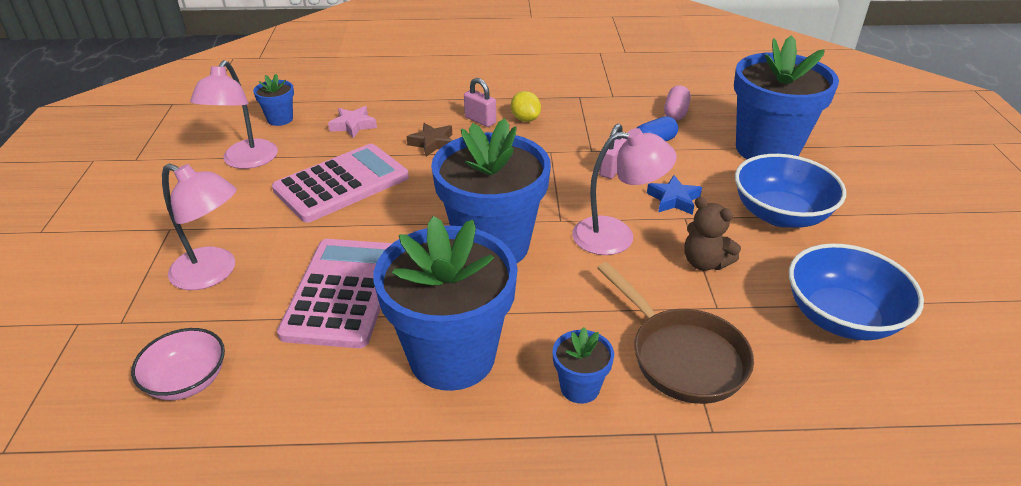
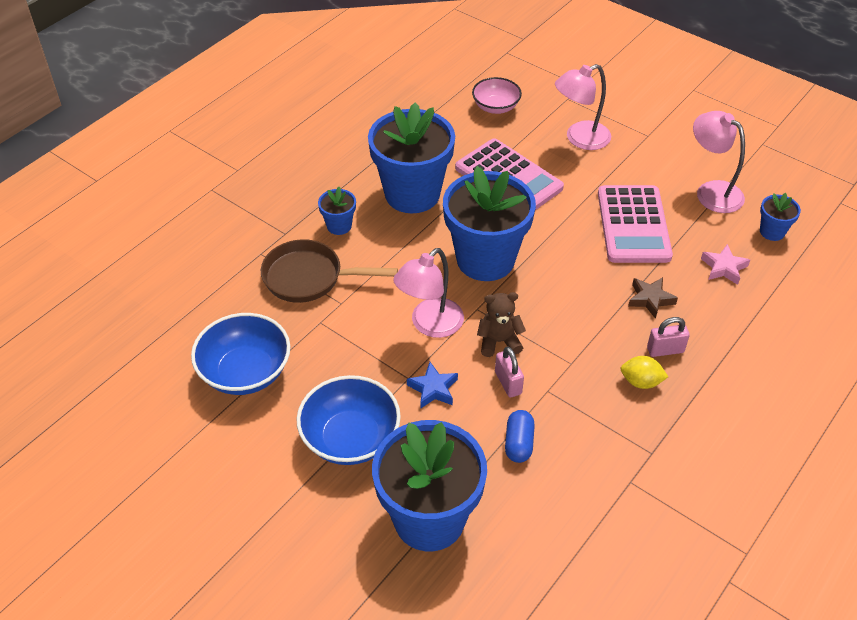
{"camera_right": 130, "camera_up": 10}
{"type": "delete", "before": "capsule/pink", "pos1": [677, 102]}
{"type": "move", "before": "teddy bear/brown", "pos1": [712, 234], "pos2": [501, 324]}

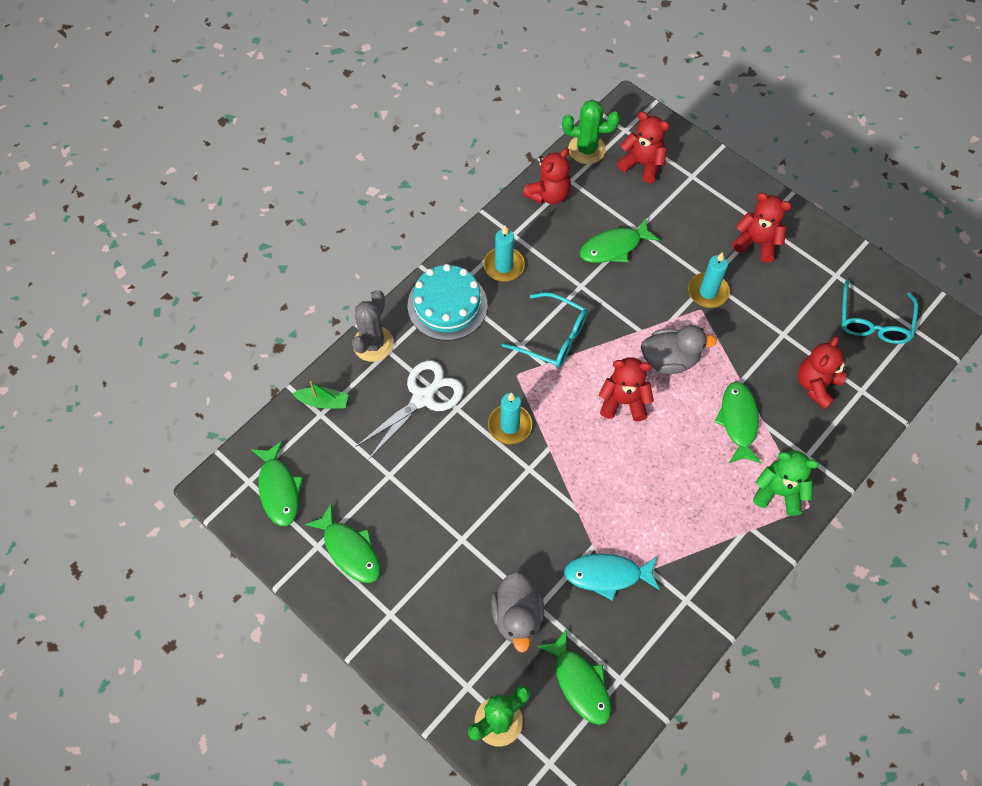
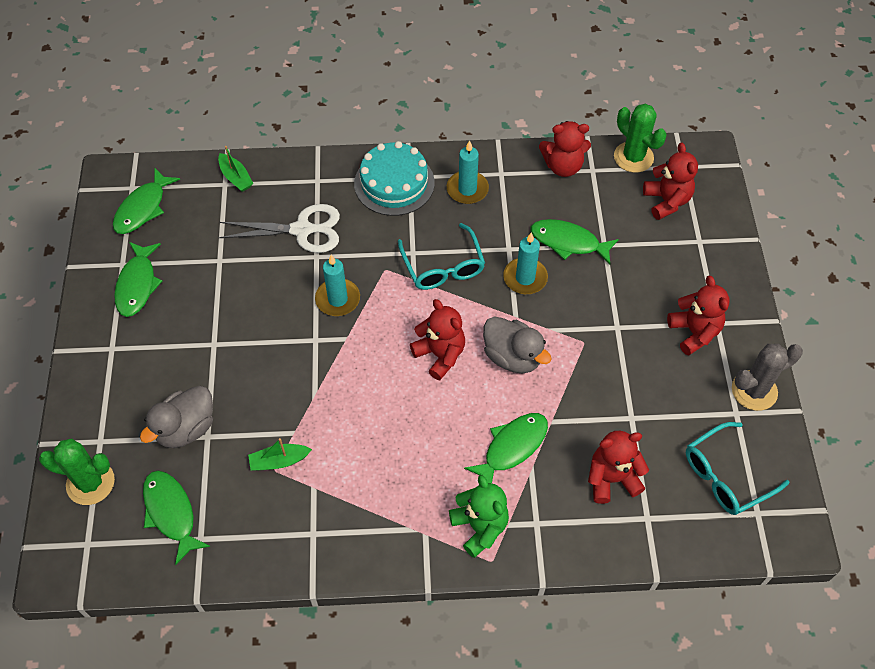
{"camera_right": 45, "camera_up": -5}
{"type": "move", "before": "candle/turquoise", "pos1": [709, 280], "pos2": [525, 263]}
{"type": "move", "before": "cactus/grey", "pos1": [373, 326], "pos2": [767, 377]}
{"type": "replace", "before": "fish/turquoise", "after": "boat/green", "pos1": [612, 577], "pos2": [280, 454]}
{"type": "rotate", "before": "fish/green", "pos1": [574, 676], "pos2": [176, 517], "turn": 135}

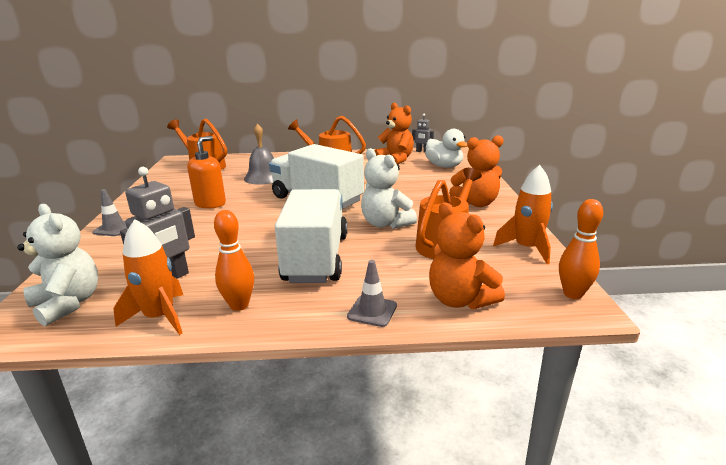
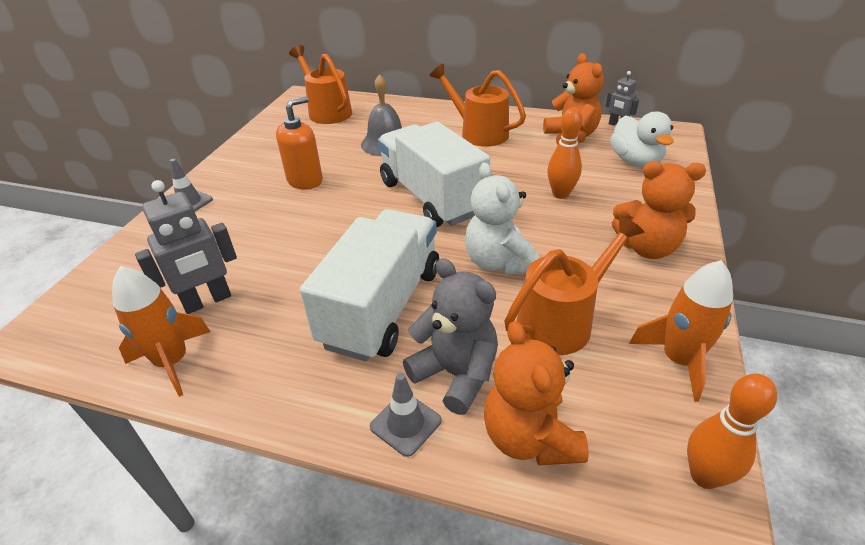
{"camera_right": 20, "camera_up": 15}
{"type": "delete", "before": "teddy bear/white", "pos1": [57, 265]}
{"type": "move", "before": "bowling pin/orange", "pos1": [234, 260], "pos2": [565, 153]}
{"type": "insert", "after": "teddy bear/grey", "pos2": [450, 336]}

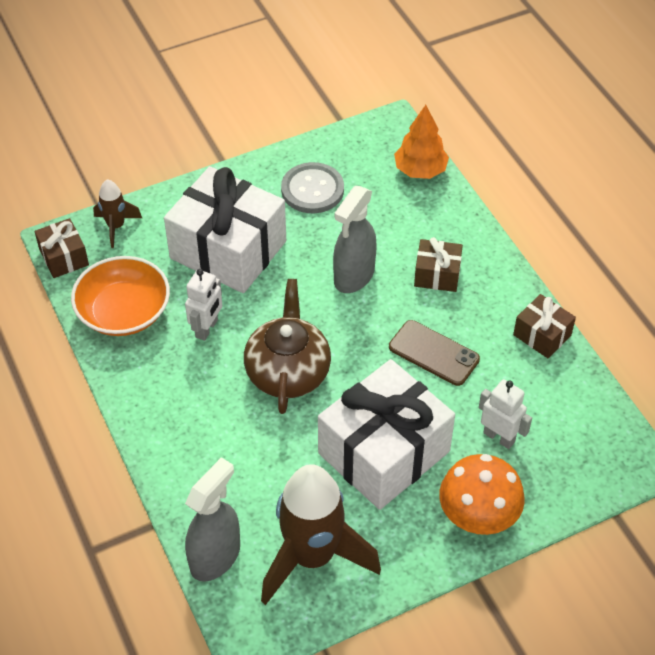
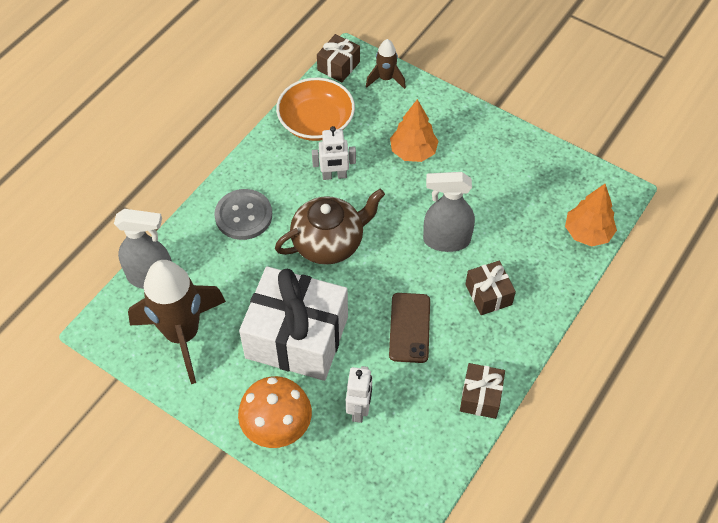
{"camera_right": 60, "camera_up": 5}
{"type": "move", "before": "button/grey", "pos1": [312, 187], "pos2": [243, 214]}
{"type": "replace", "before": "gift/white", "after": "tree/orange", "pos1": [225, 229], "pos2": [414, 130]}

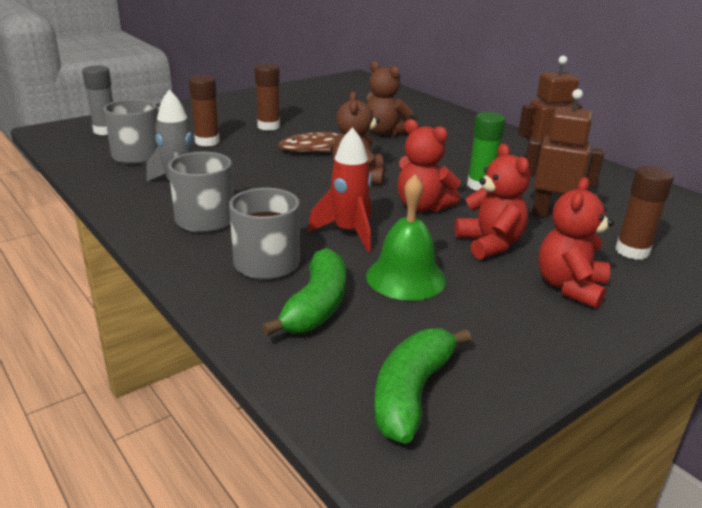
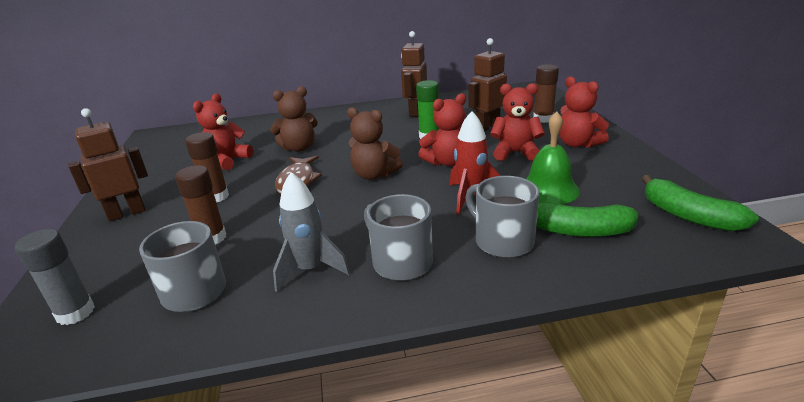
{"camera_right": -60, "camera_up": 0}
{"type": "rotate", "before": "banana/green", "pos1": [304, 292], "pos2": [587, 219], "turn": 150}
{"type": "insert", "after": "teddy bear/red", "pos2": [223, 131]}
{"type": "insert", "after": "robot/brown", "pos2": [108, 164]}

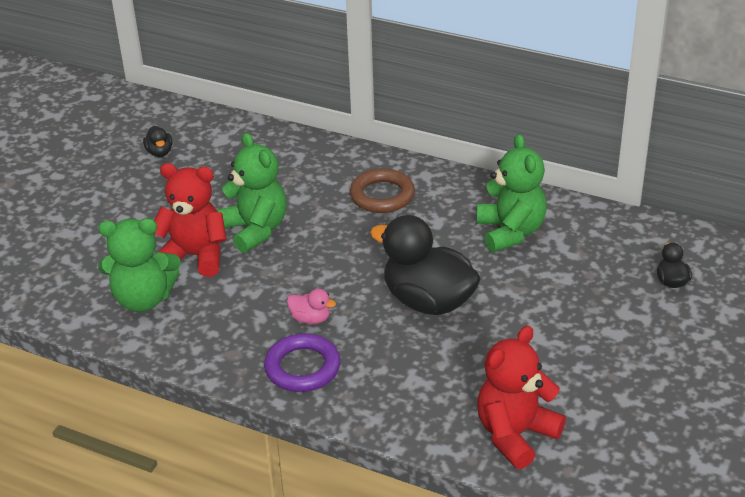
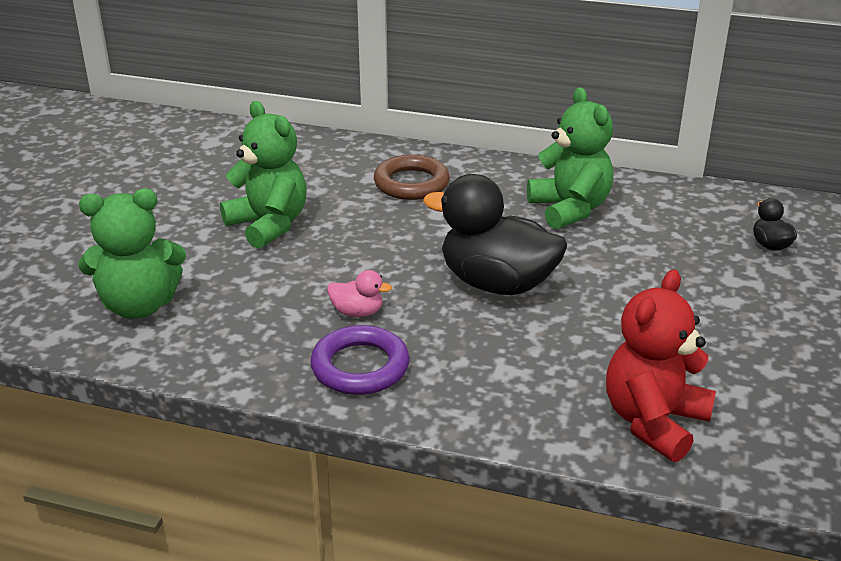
{"camera_right": -10, "camera_up": -5}
{"type": "delete", "before": "duck/black", "pos1": [158, 141]}
{"type": "delete", "before": "teddy bear/red", "pos1": [190, 220]}

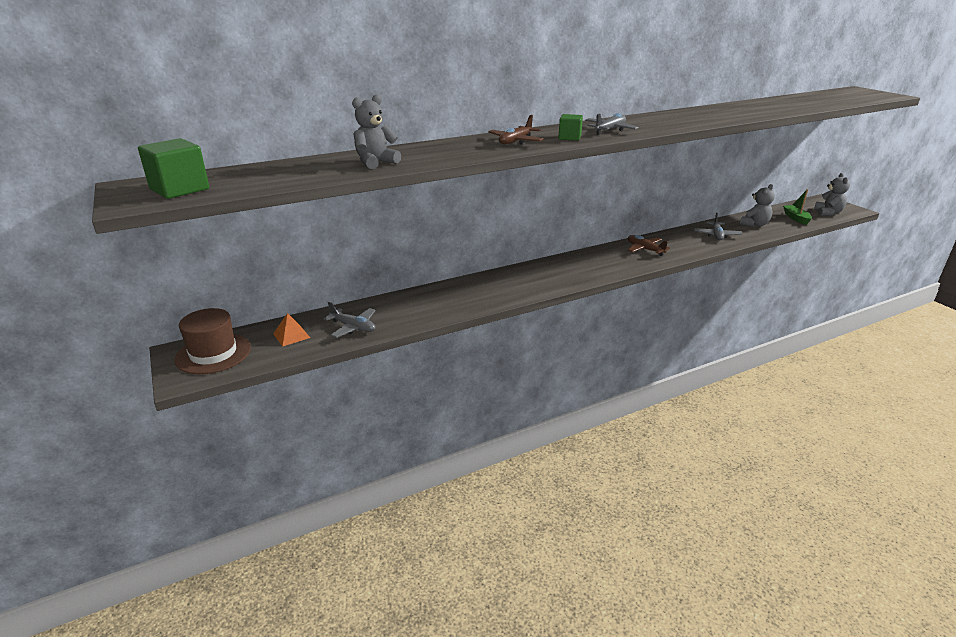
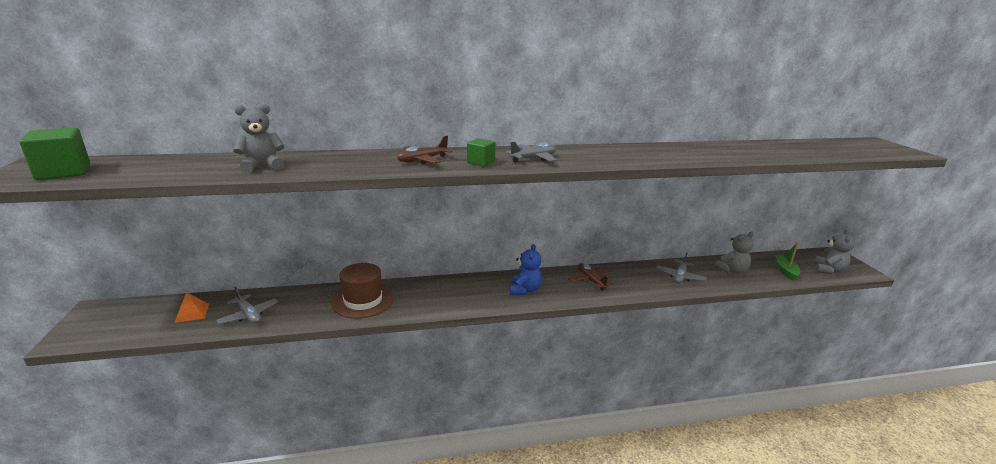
{"camera_right": 15, "camera_up": -5}
{"type": "move", "before": "hat/brown", "pos1": [212, 341], "pos2": [363, 290]}
{"type": "insert", "after": "teddy bear/blue", "pos2": [526, 269]}

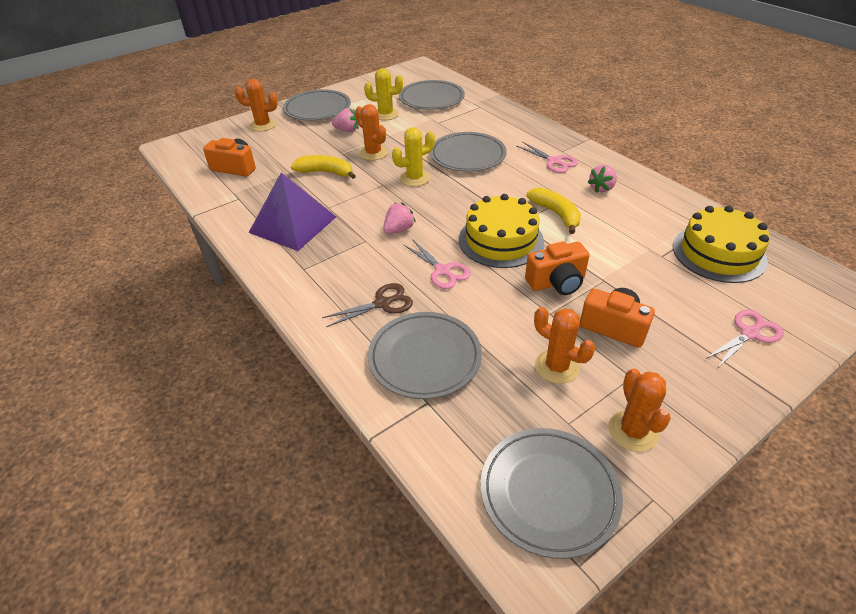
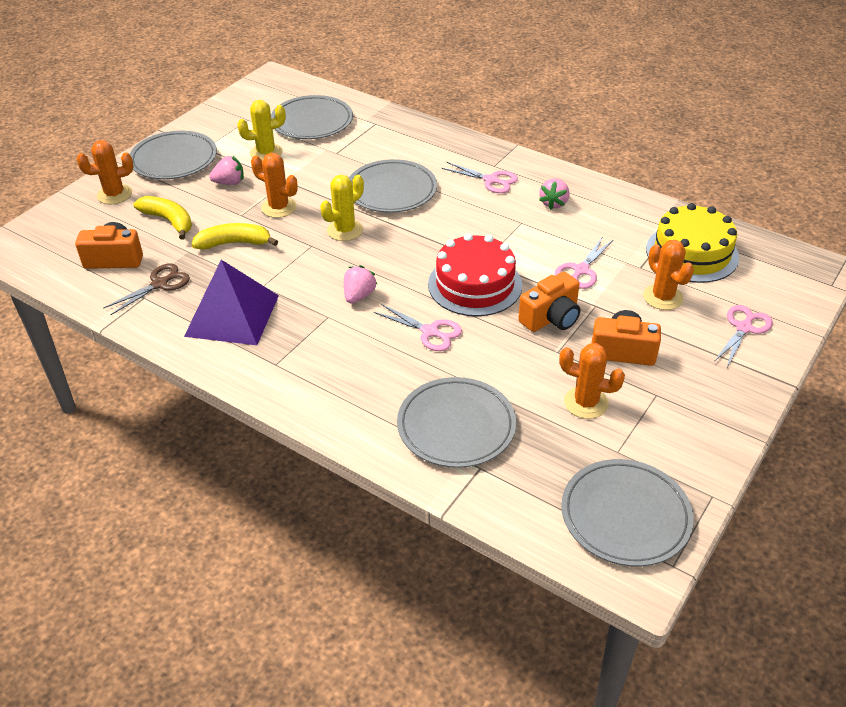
{"camera_right": -20, "camera_up": 0}
{"type": "move", "before": "banana/yellow", "pos1": [553, 210], "pos2": [162, 218]}
{"type": "recolor", "before": "cake/yellow", "after": "cake/red", "pos1": [501, 231], "pos2": [475, 274]}
{"type": "move", "before": "scissors/brown", "pos1": [367, 305], "pos2": [146, 289]}
{"type": "move", "before": "cactus/orange", "pos1": [639, 410], "pos2": [668, 275]}
{"type": "insert", "after": "scissors/pink", "pos2": [584, 262]}

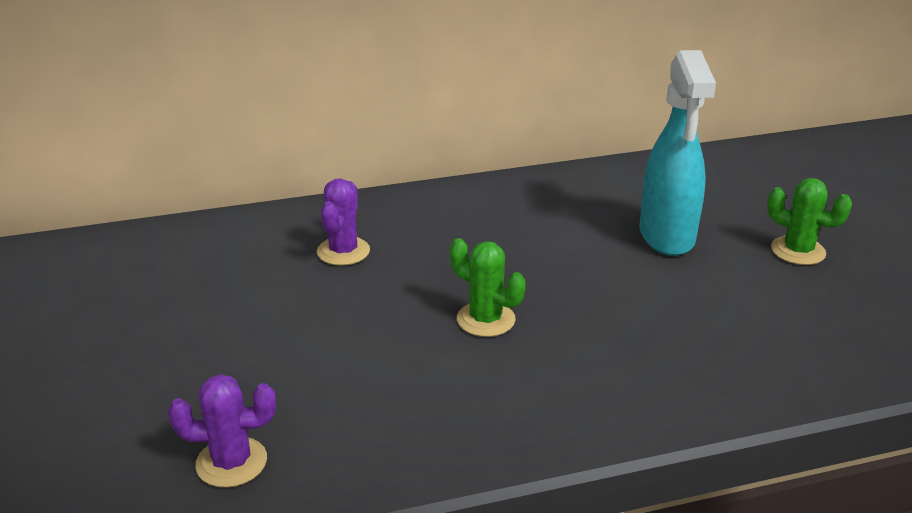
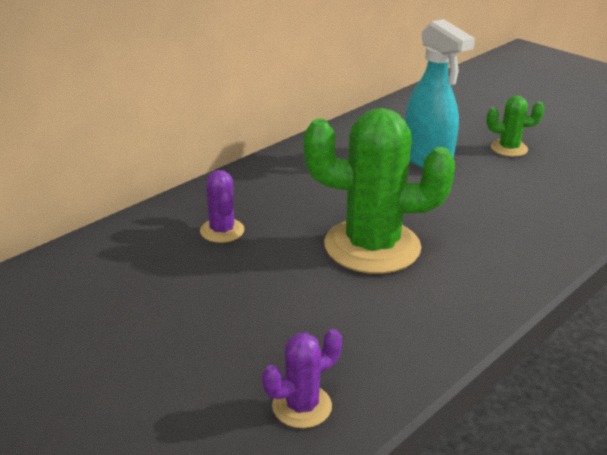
{"camera_right": -30, "camera_up": 0}
{"type": "resize", "before": "cactus/green", "pos1": [488, 287], "pos2": [379, 191], "scale": 2.12}

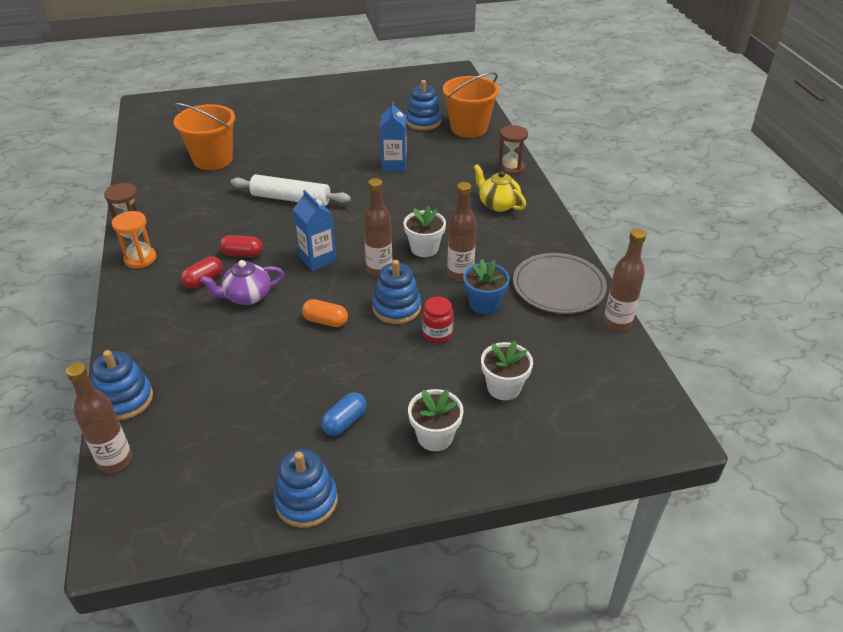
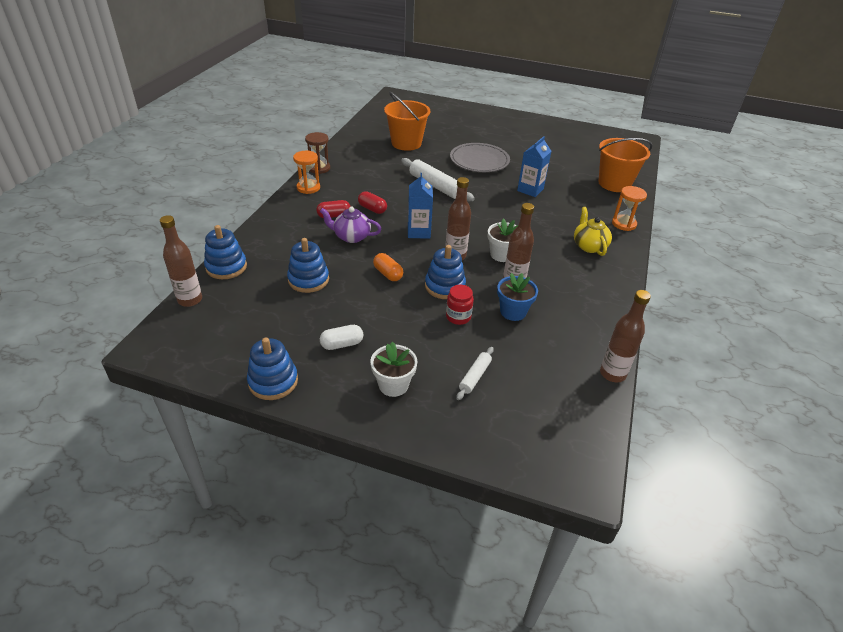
{"camera_right": 30, "camera_up": 0}
{"type": "move", "before": "stacking toy/blue", "pos1": [423, 105], "pos2": [308, 265]}
{"type": "recolor", "before": "hourglass/brown", "after": "hourglass/orange", "pos1": [512, 150], "pos2": [629, 208]}
{"type": "move", "before": "plate/grey", "pos1": [560, 283], "pos2": [480, 157]}
{"type": "replace", "before": "flower pot/white", "after": "rolling pin/white", "pos1": [507, 370], "pos2": [475, 373]}
{"type": "recolor", "before": "capsule/blue", "after": "capsule/white", "pos1": [344, 414], "pos2": [341, 337]}

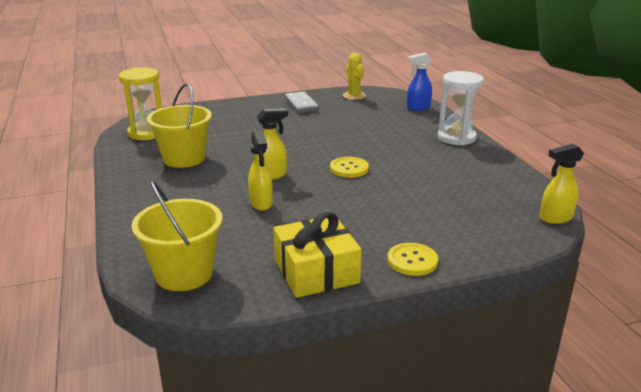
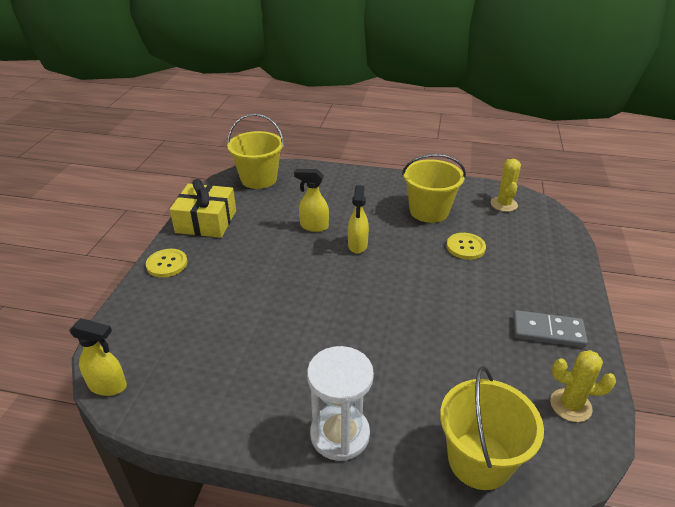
{"camera_right": 120, "camera_up": 10}
{"type": "replace", "before": "spray bottle/blue", "after": "bucket/yellow", "pos1": [419, 82], "pos2": [492, 428]}
{"type": "replace", "before": "hourglass/yellow", "after": "cactus/yellow", "pos1": [140, 103], "pos2": [506, 185]}
{"type": "rotate", "before": "spray bottle/yellow", "pos1": [562, 184], "pos2": [98, 357], "turn": 90}
{"type": "move", "before": "button/yellow", "pos1": [349, 167], "pos2": [466, 246]}

